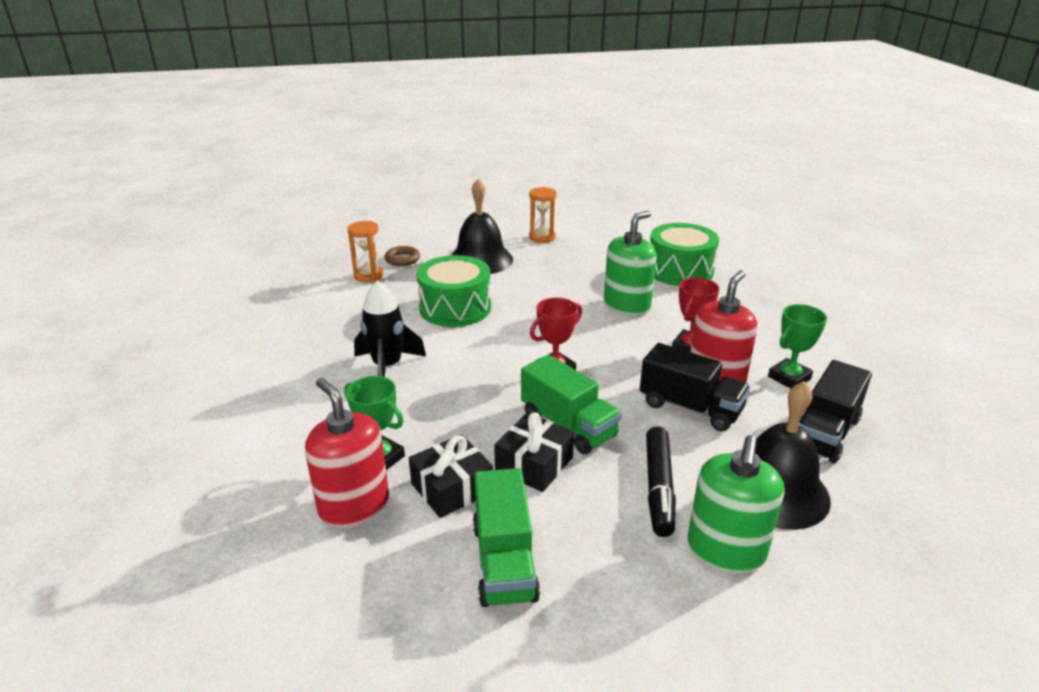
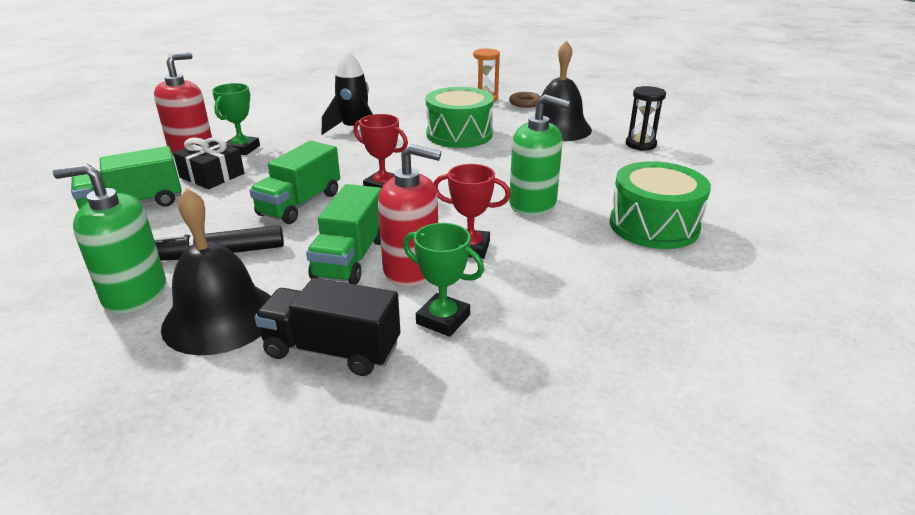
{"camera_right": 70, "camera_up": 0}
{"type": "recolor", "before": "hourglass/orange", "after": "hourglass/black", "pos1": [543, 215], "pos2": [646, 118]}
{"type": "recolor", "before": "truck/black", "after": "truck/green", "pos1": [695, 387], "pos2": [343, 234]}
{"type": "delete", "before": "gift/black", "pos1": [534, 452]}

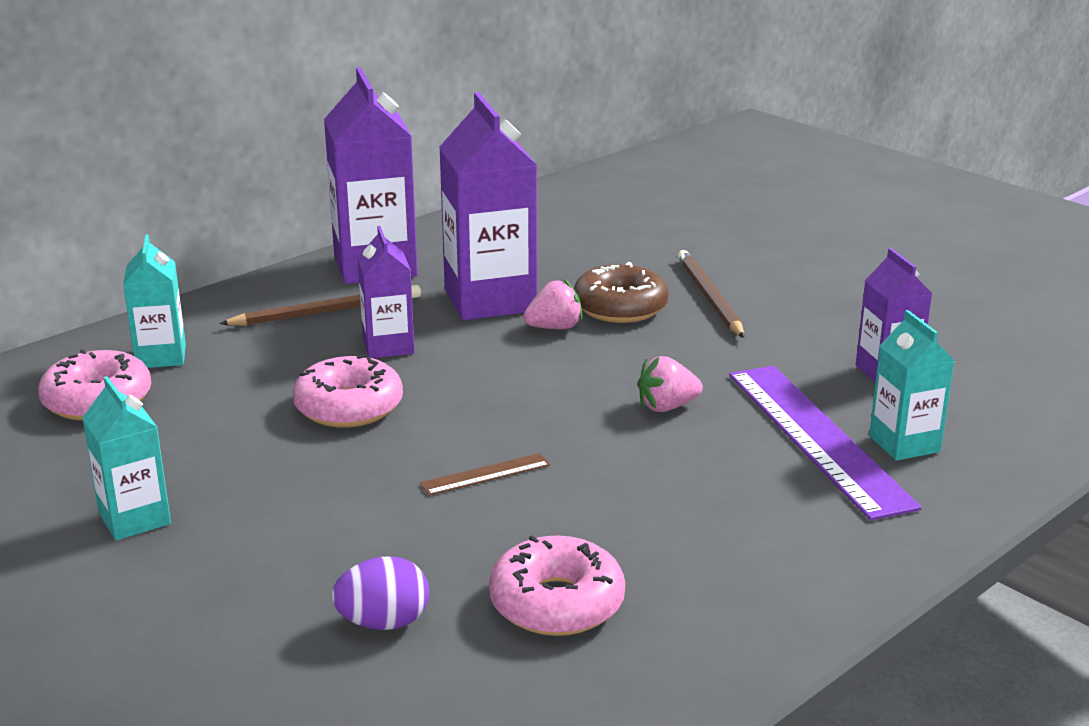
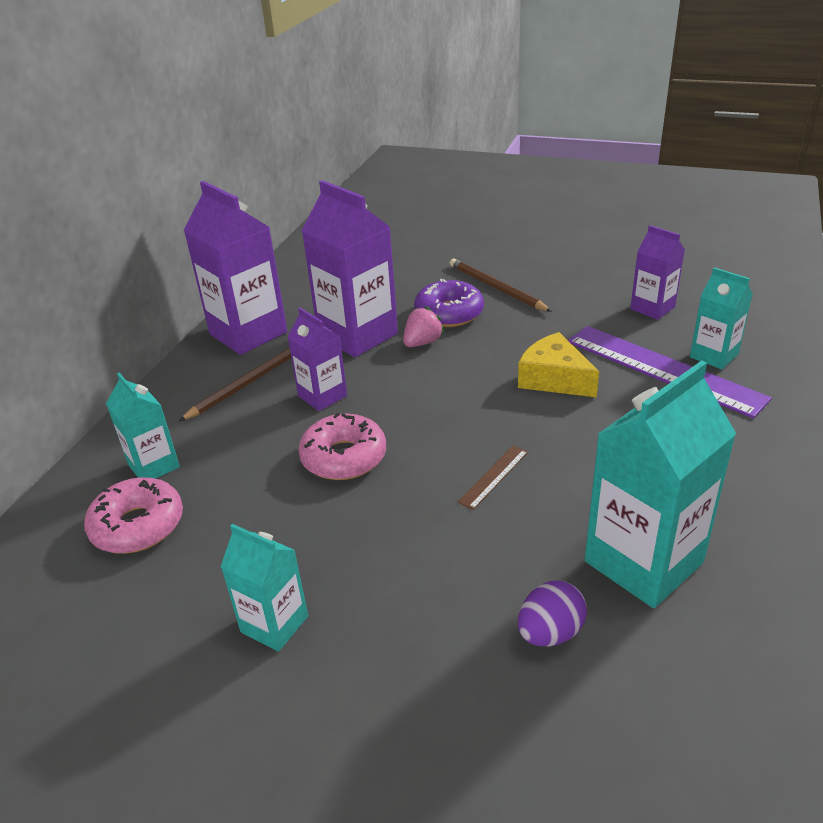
{"camera_right": -25, "camera_up": 10}
{"type": "recolor", "before": "donut/brown", "after": "donut/purple", "pos1": [621, 292], "pos2": [449, 303]}
{"type": "replace", "before": "strawberry/pink", "after": "cheese/yellow", "pos1": [670, 384], "pos2": [558, 364]}
{"type": "replace", "before": "donut/pink", "after": "carton/turquoise", "pos1": [557, 585], "pos2": [660, 484]}

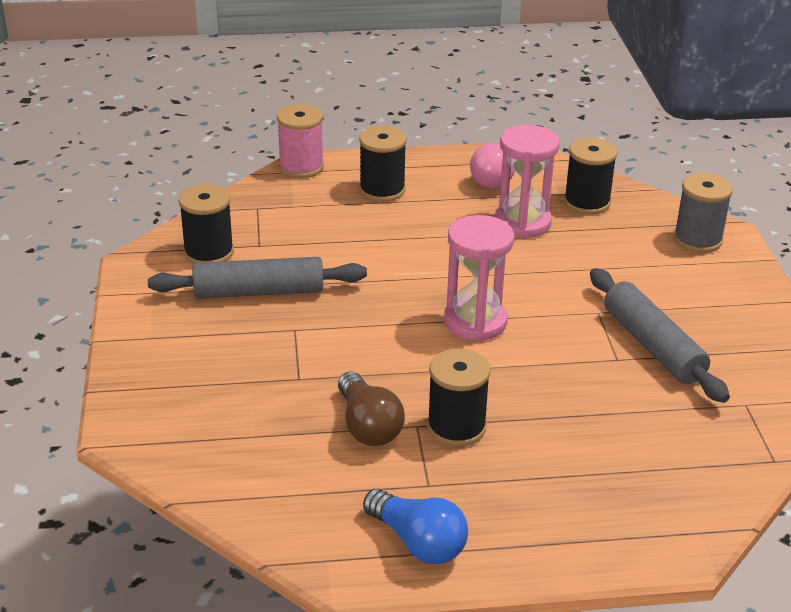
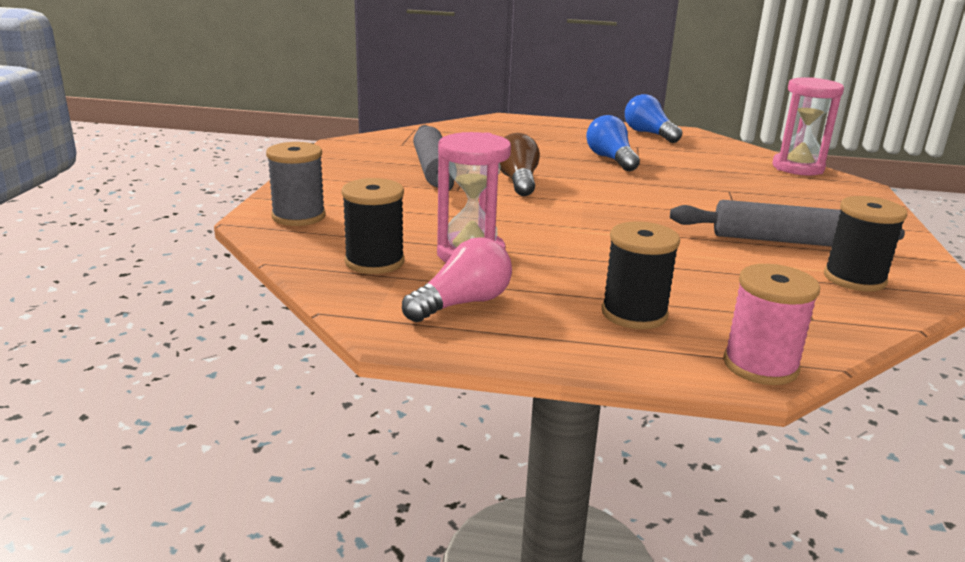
{"camera_right": -165, "camera_up": -10}
{"type": "move", "before": "hourglass/pink", "pos1": [479, 278], "pos2": [808, 126]}
{"type": "replace", "before": "spool/black", "after": "light bulb/blue", "pos1": [459, 397], "pos2": [613, 143]}
{"type": "move", "before": "light bulb/brown", "pos1": [371, 409], "pos2": [520, 164]}

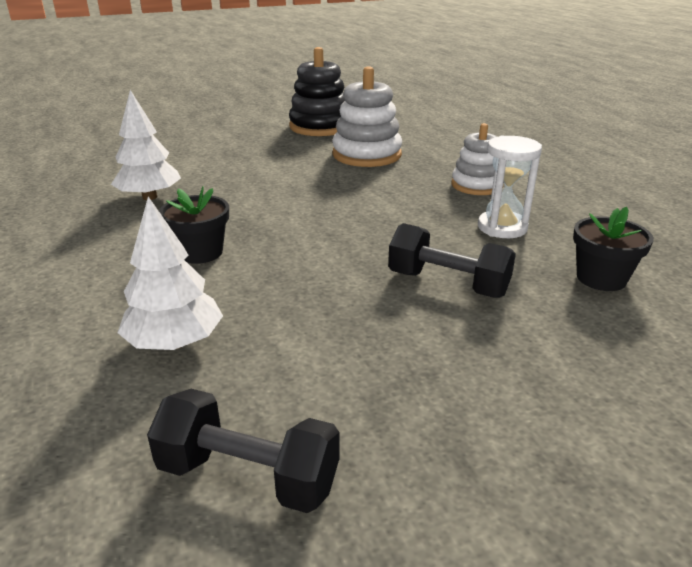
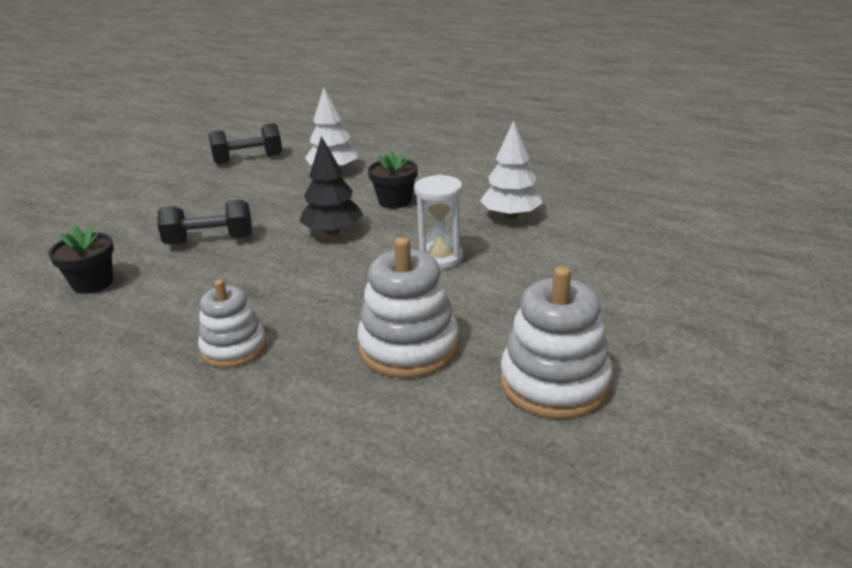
{"camera_right": 145, "camera_up": 0}
{"type": "recolor", "before": "stacking toy/black", "after": "stacking toy/white", "pos1": [317, 91], "pos2": [556, 342]}
{"type": "move", "before": "hourglass/white", "pos1": [510, 187], "pos2": [439, 222]}
{"type": "insert", "after": "tree/black", "pos2": [331, 185]}

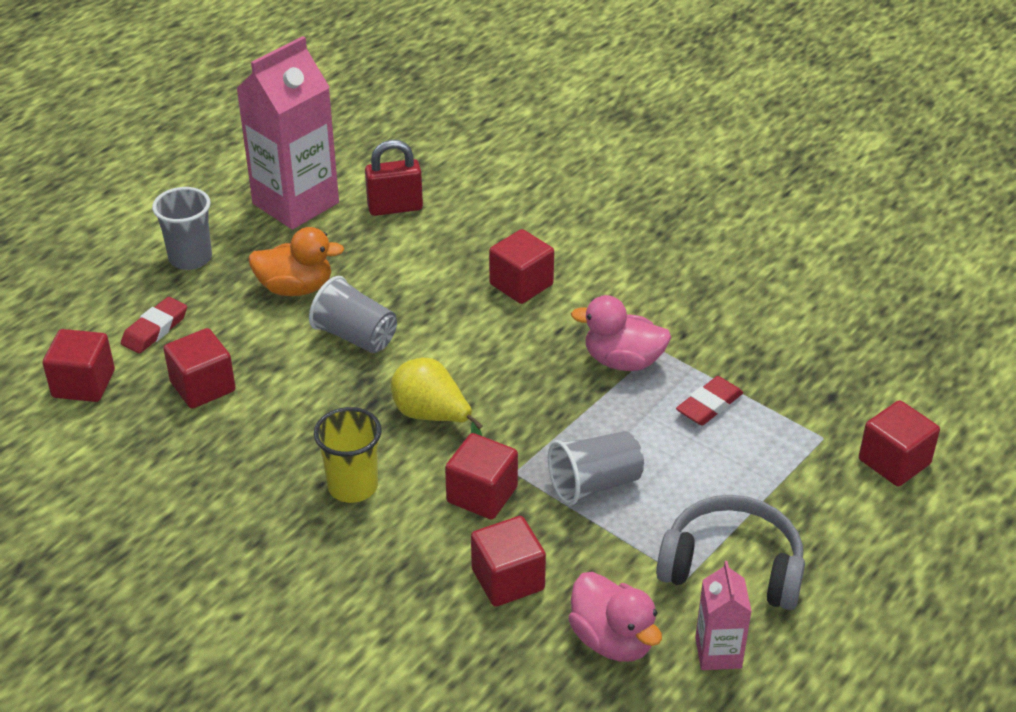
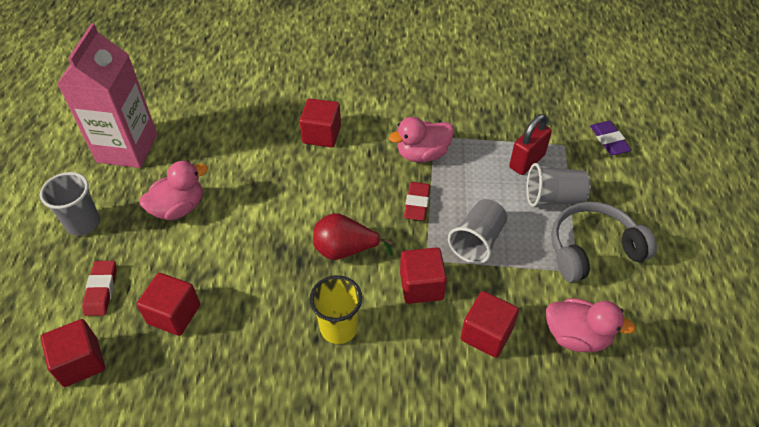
{"camera_right": -35, "camera_up": 10}
{"type": "move", "before": "padlock/red", "pos1": [394, 178], "pos2": [530, 144]}
{"type": "recolor", "before": "duck/orange", "after": "duck/pink", "pos1": [296, 261], "pos2": [173, 190]}
{"type": "move", "before": "cup/grey", "pos1": [353, 314], "pos2": [558, 185]}
{"type": "recolor", "before": "pear/yellow", "after": "pear/red", "pos1": [437, 397], "pos2": [353, 236]}
{"type": "move", "before": "eraser/red", "pos1": [709, 400], "pos2": [417, 201]}
{"type": "replace", "before": "cube/red", "after": "eraser/purple", "pos1": [899, 443], "pos2": [611, 138]}
{"type": "delete", "before": "carton/pink", "pos1": [723, 615]}

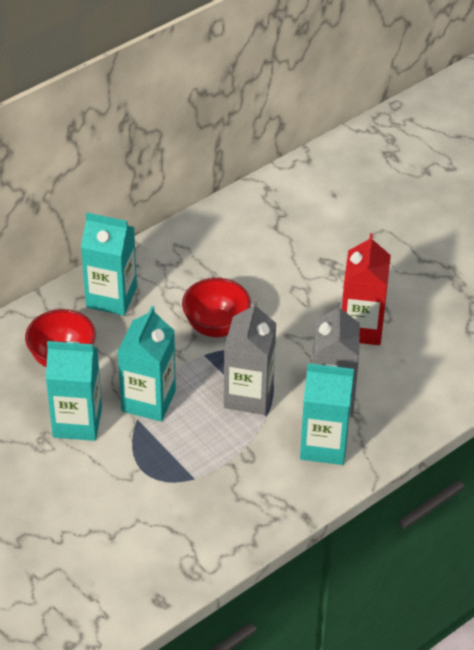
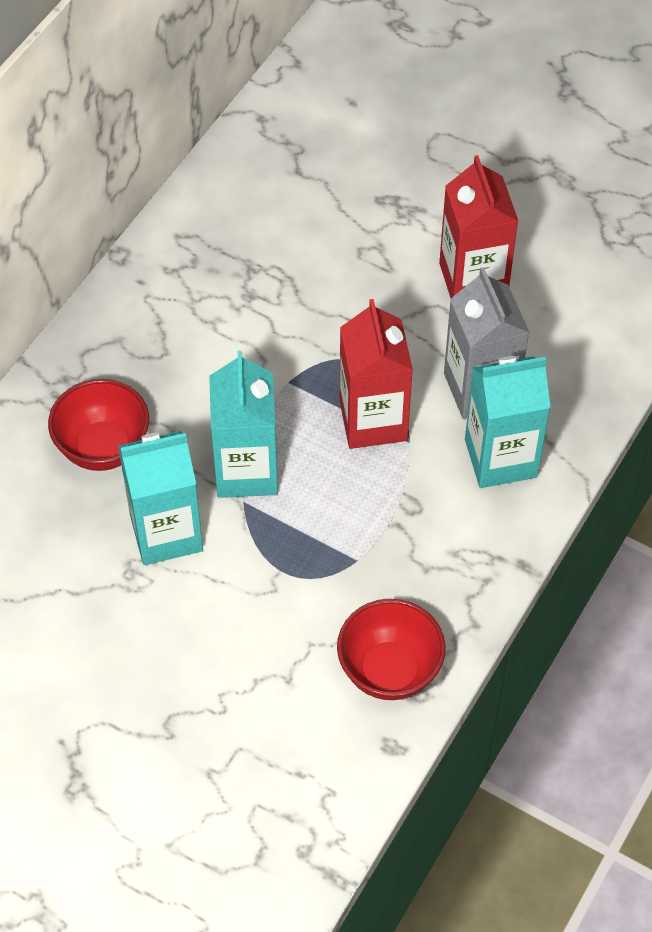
{"camera_right": -20, "camera_up": 10}
{"type": "delete", "before": "carton/turquoise", "pos1": [109, 264]}
{"type": "move", "before": "bowl/red", "pos1": [216, 307], "pos2": [391, 649]}
{"type": "recolor", "before": "carton/grey", "after": "carton/red", "pos1": [250, 357], "pos2": [376, 374]}

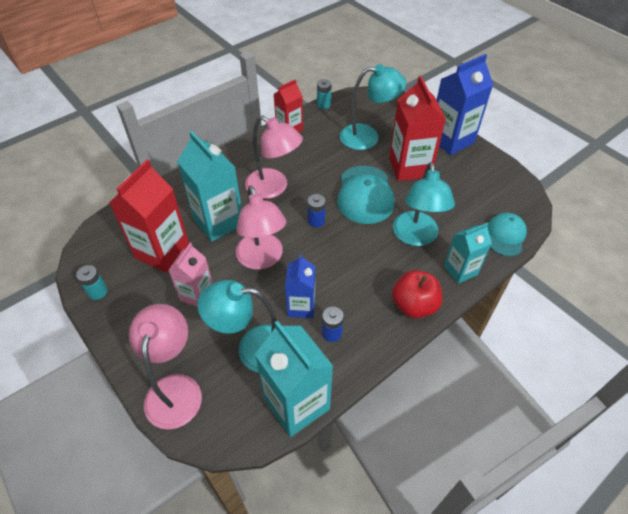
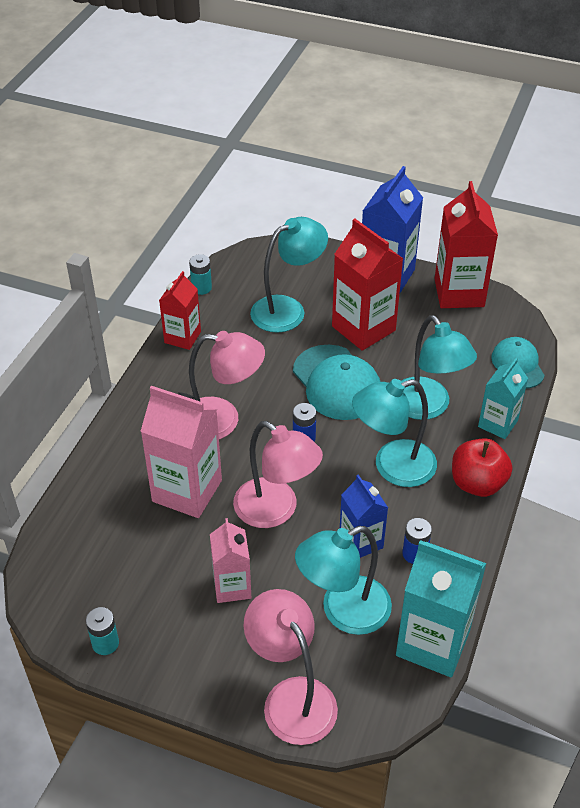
{"camera_right": -30, "camera_up": -5}
{"type": "recolor", "before": "carton/turquoise", "after": "carton/pink", "pos1": [209, 186], "pos2": [181, 452]}
{"type": "move", "before": "carton/red", "pos1": [149, 216], "pos2": [466, 244]}
{"type": "insert", "after": "lamp/turquoise", "pos2": [394, 433]}

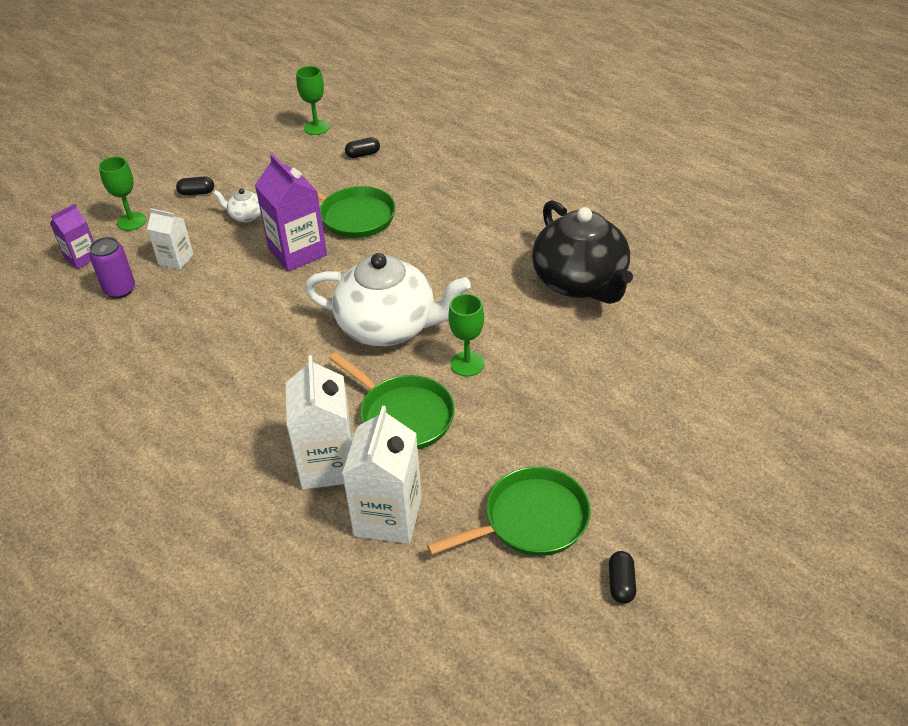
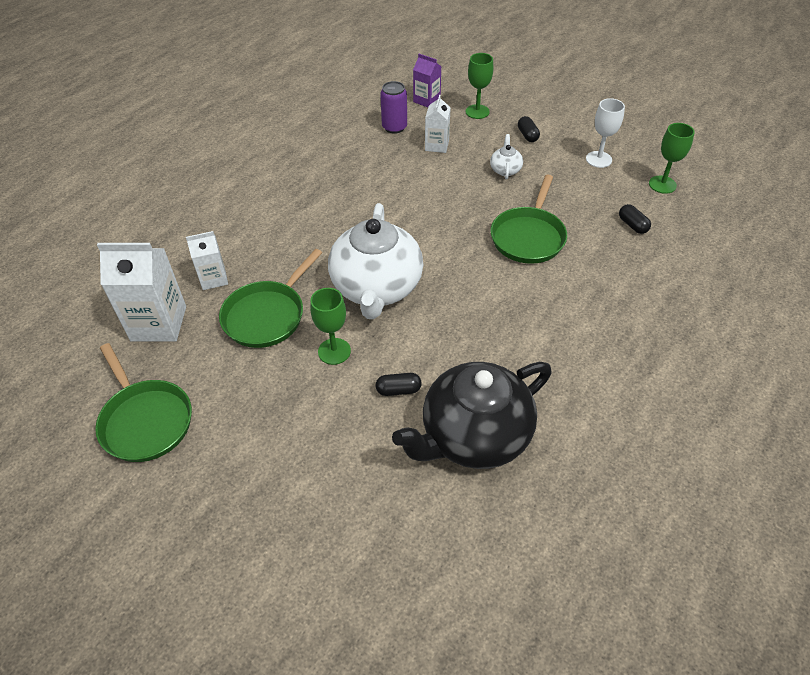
{"camera_right": 80, "camera_up": 5}
{"type": "delete", "before": "carton/purple", "pos1": [291, 213]}
{"type": "resize", "before": "carton/white", "pos1": [319, 422], "pos2": [207, 260], "scale": 0.58}
{"type": "move", "before": "capsule/black", "pos1": [622, 577], "pos2": [399, 384]}
{"type": "insert", "after": "goblet/white", "pos2": [605, 133]}

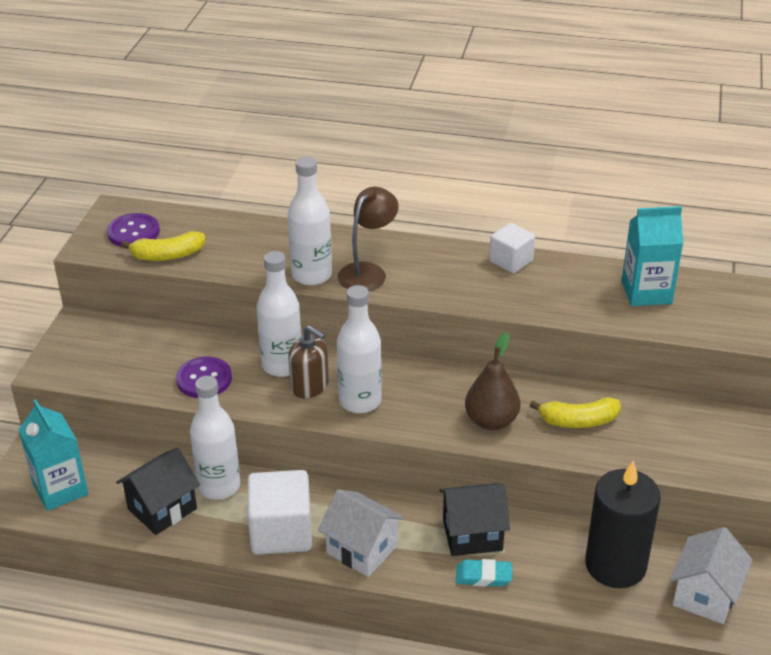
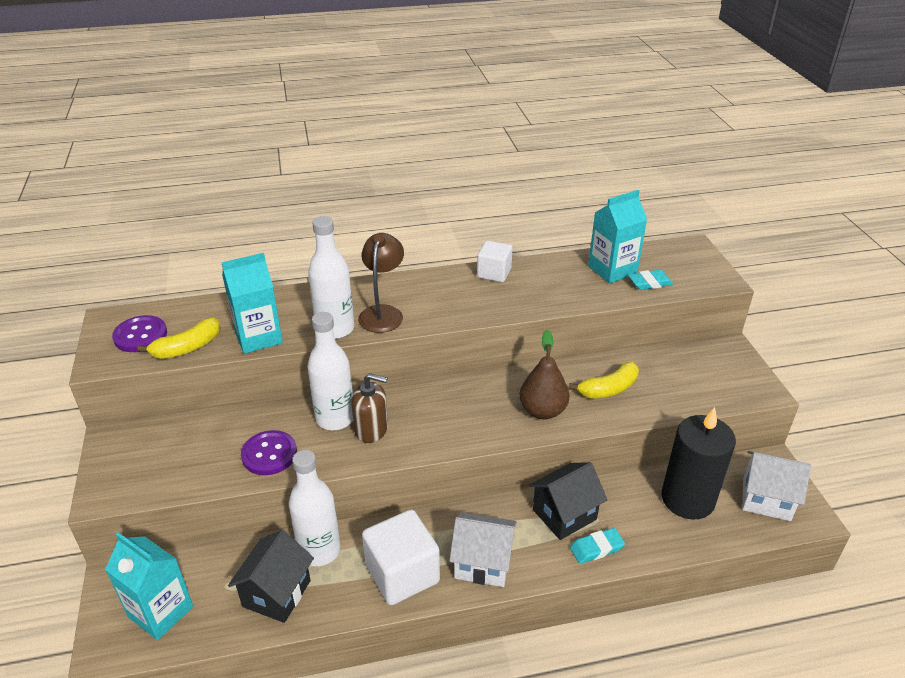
{"camera_right": -25, "camera_up": 0}
{"type": "delete", "before": "bottle/white", "pos1": [359, 349]}
{"type": "rotate", "before": "house/white", "pos1": [711, 575], "pos2": [776, 486], "turn": -75}
{"type": "insert", "after": "carton/turquoise", "pos2": [252, 303]}
{"type": "insert", "after": "eraser/turquoise", "pos2": [650, 280]}

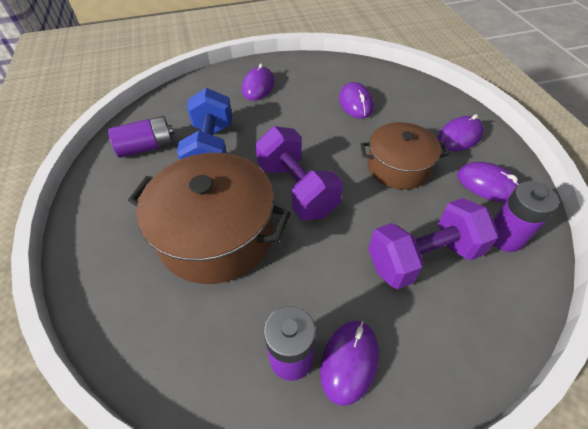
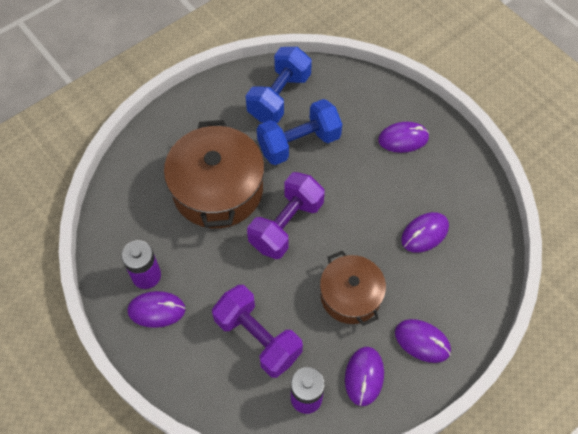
{"camera_right": 65, "camera_up": 10}
{"type": "replace", "before": "battery/purple", "after": "dumbbell/blue", "pos1": [141, 137], "pos2": [279, 85]}

